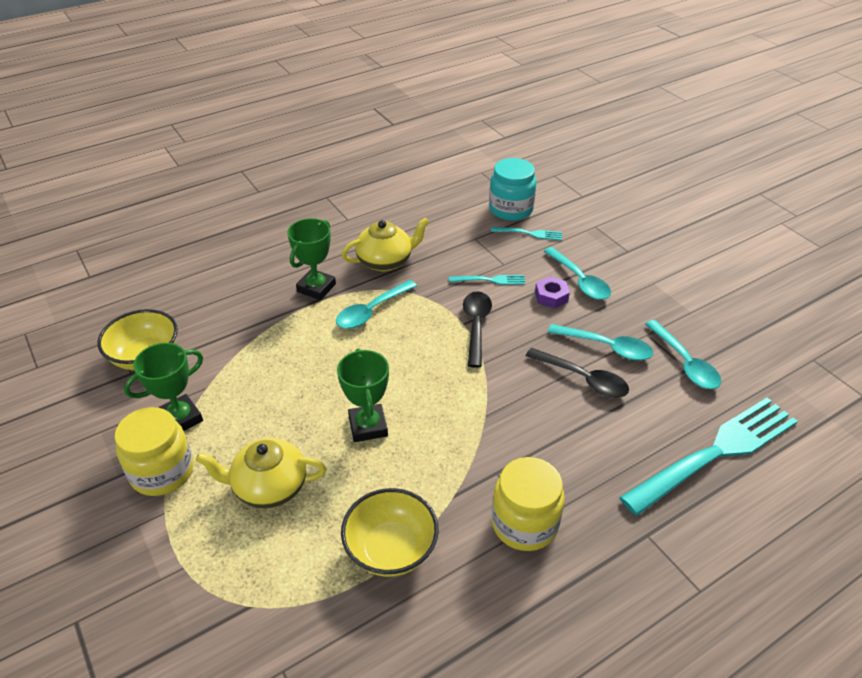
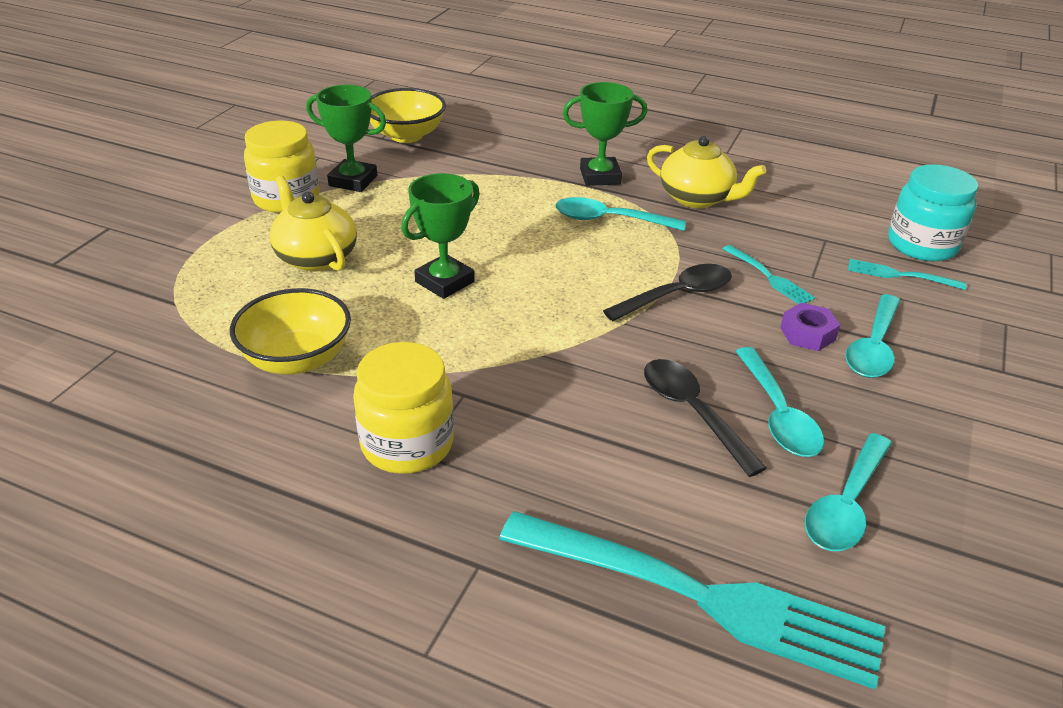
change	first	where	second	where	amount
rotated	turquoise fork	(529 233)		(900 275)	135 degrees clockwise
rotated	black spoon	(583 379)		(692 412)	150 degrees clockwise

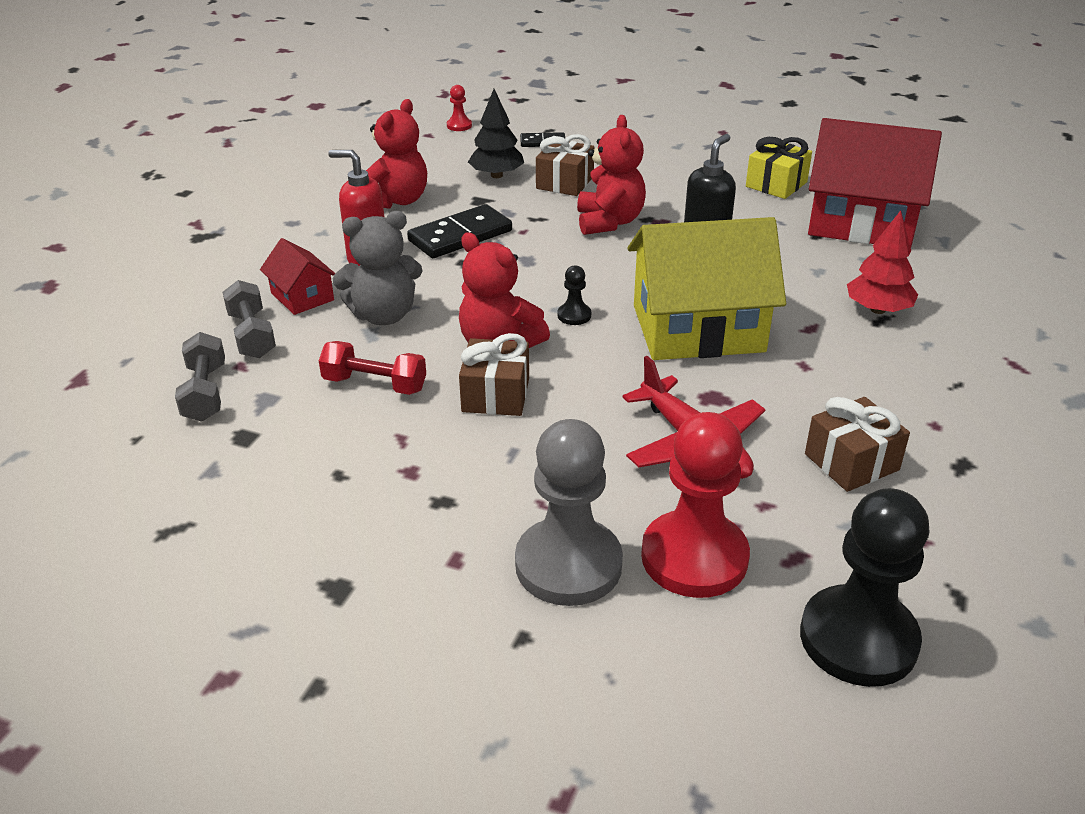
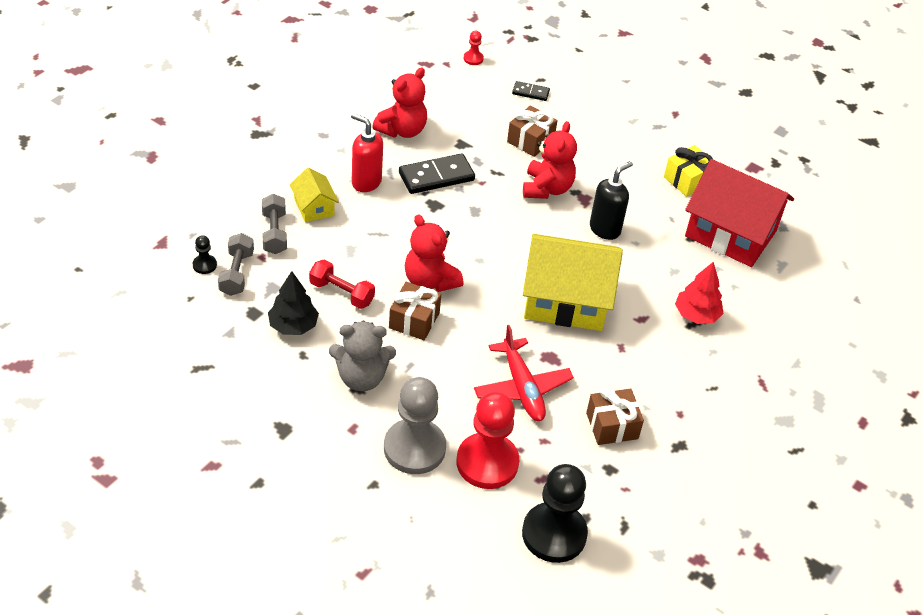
change	first	where	second	where	amount
repainted	red house	(302 296)	yellow house	(314 207)	
shifted	grey teddy bear	(383 315)		(361 378)	
shifted	black tree	(496 175)		(293 326)	
shifted	black pawn	(574 315)		(204 265)	

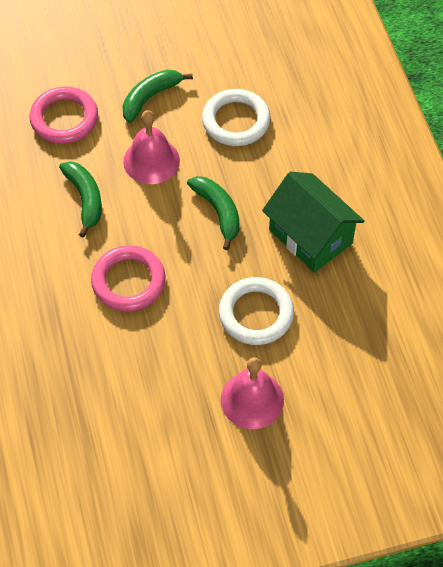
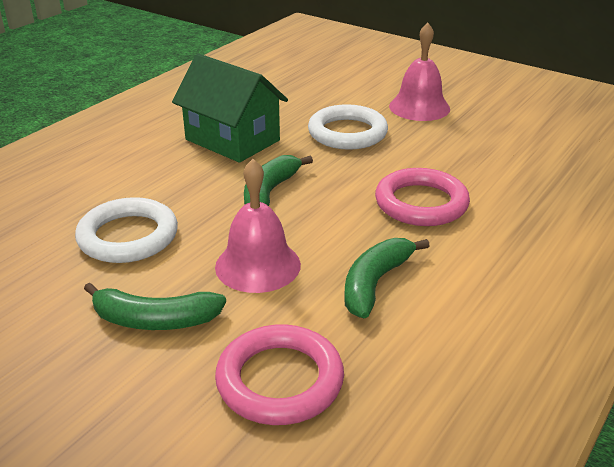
change	first	where	second	where	amount
rotated	green house	(310 236)		(232 140)	60 degrees counterclockwise

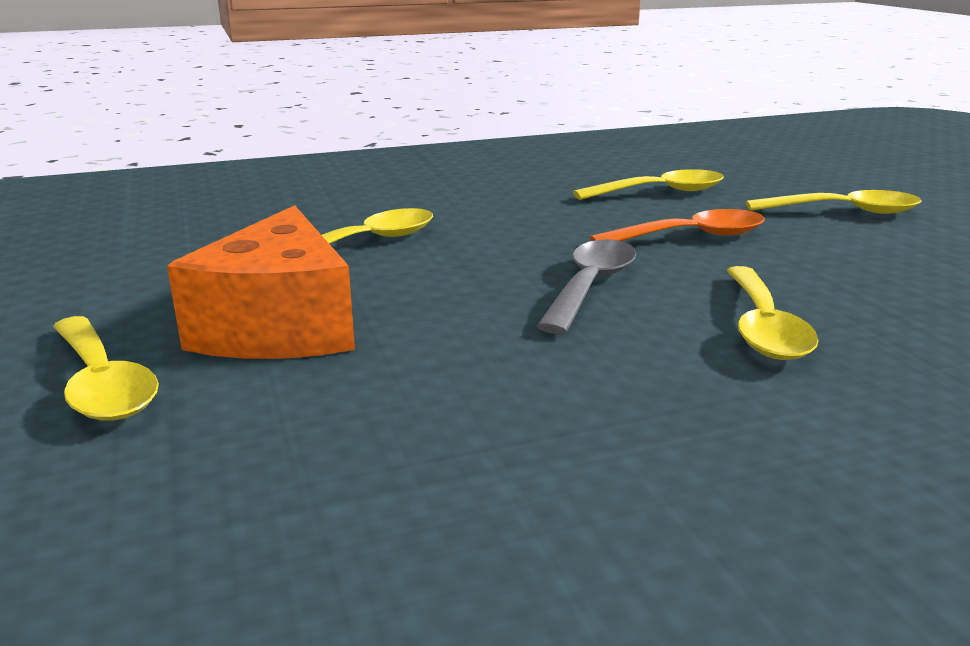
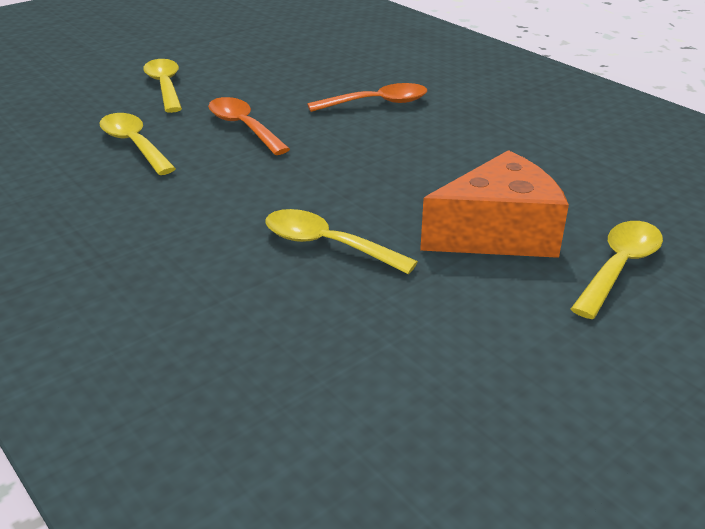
change	first	where	second	where	amount
gone	grey spoon	(590 286)			
repainted	yellow spoon	(763 327)	orange spoon	(377 103)	

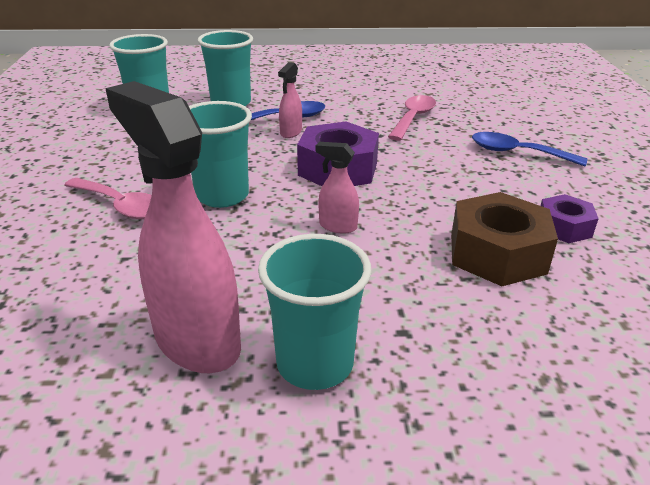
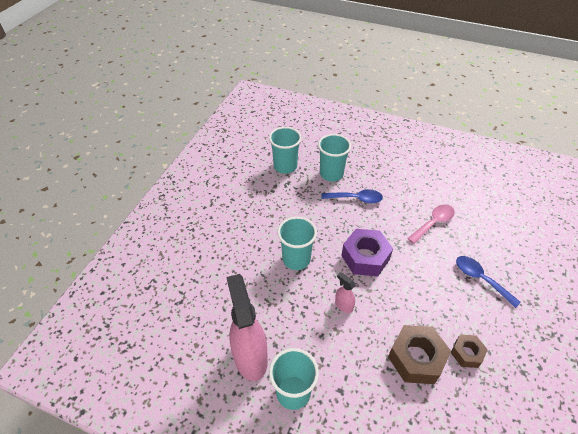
change	first	where	second	where	amount
gone	pink spoon	(120 206)			
gone	pink spray bottle	(290 133)			
repainted	purple nut	(564 227)	brown nut	(466 353)	

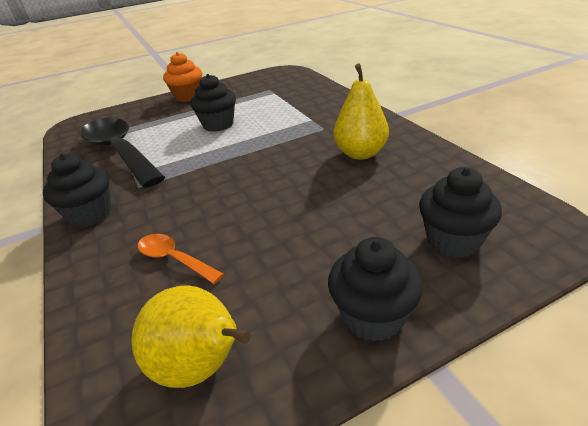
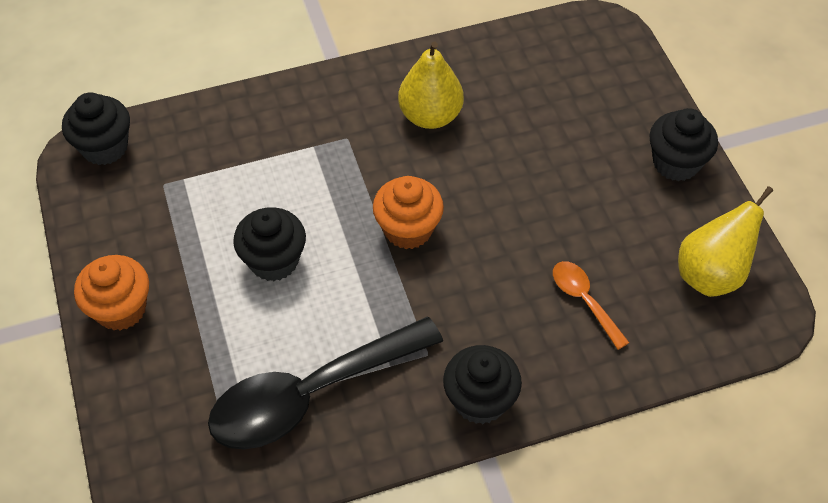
change	first	where	second	where	amount
rotated	orange spoon	(174 259)		(584 301)	105 degrees clockwise
shifted	black cupcake	(453 240)		(105 147)	
new			orange cupcake	(408 229)	

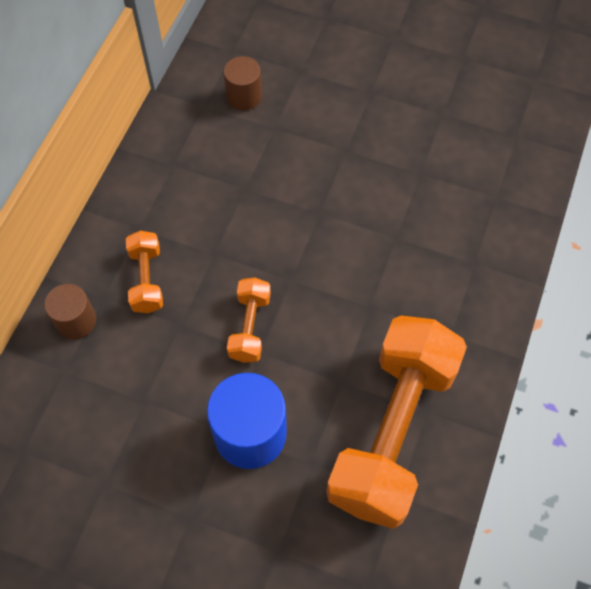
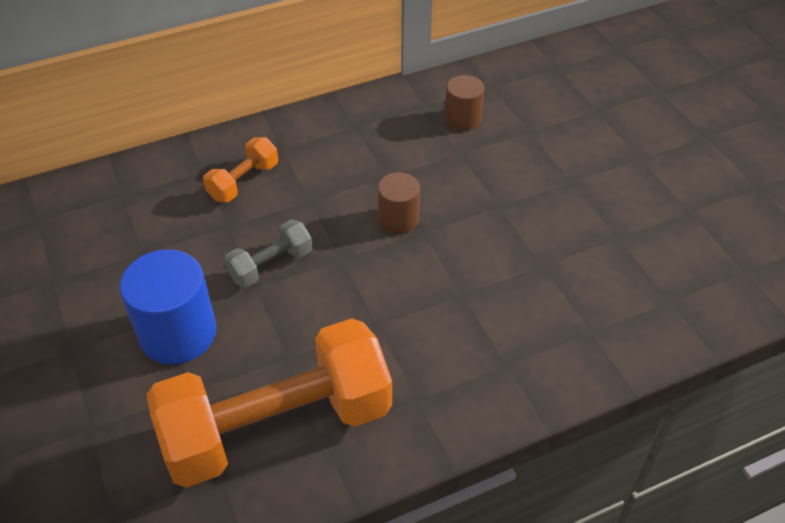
change	first	where	second	where	amount
shifted	brown cylinder	(76 321)		(398 219)	
repainted	orange dumbbell	(250 327)	grey dumbbell	(271 265)	

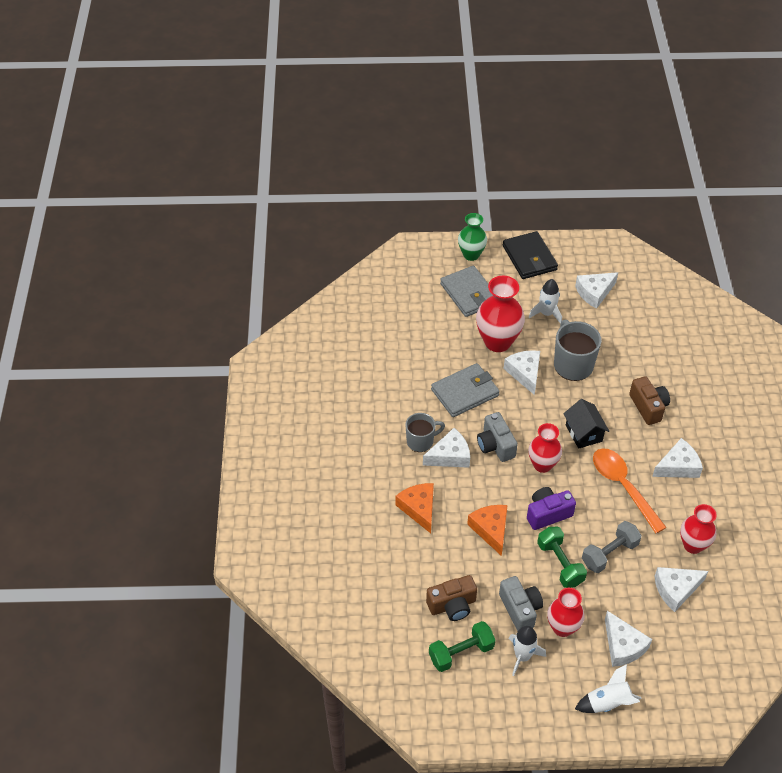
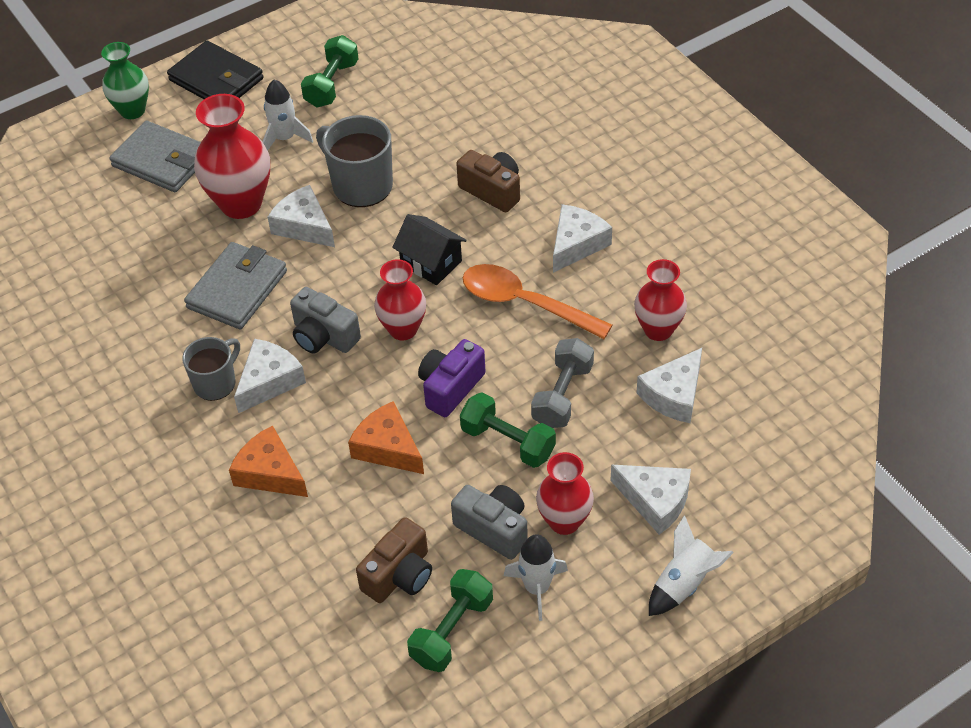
change	first	where	second	where	amount
swapped	white cheese	(594 293)	green dumbbell	(332 84)	

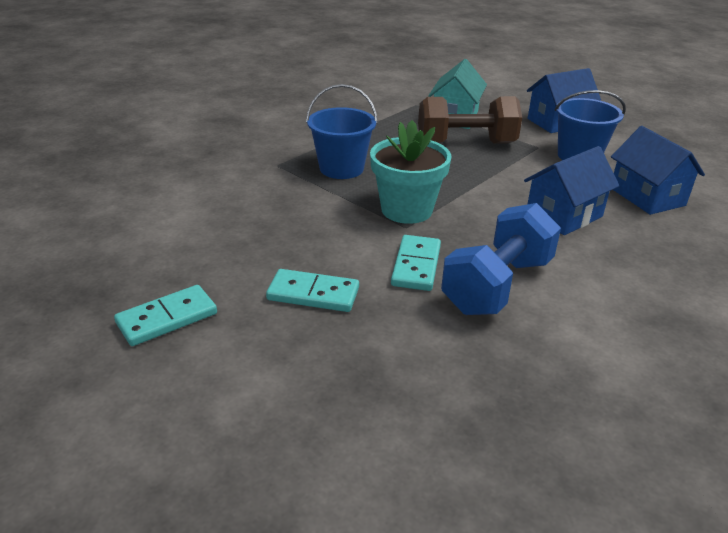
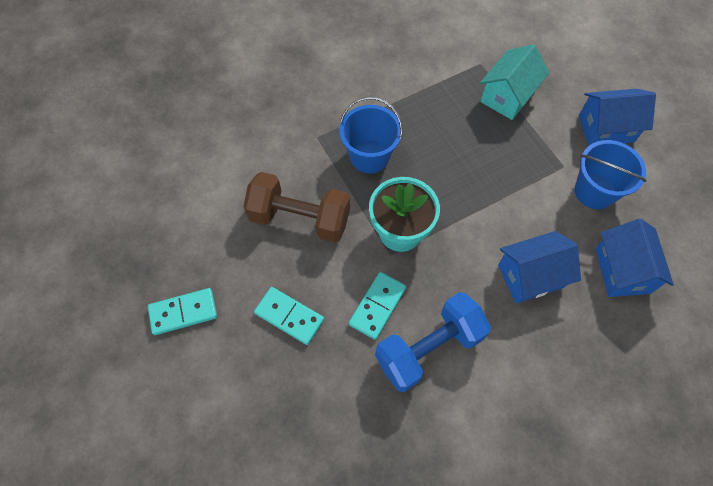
change	first	where	second	where	amount
shifted	brown dumbbell	(465 143)		(300 218)	

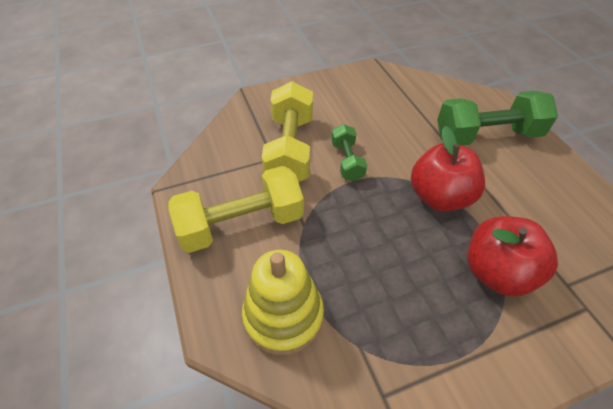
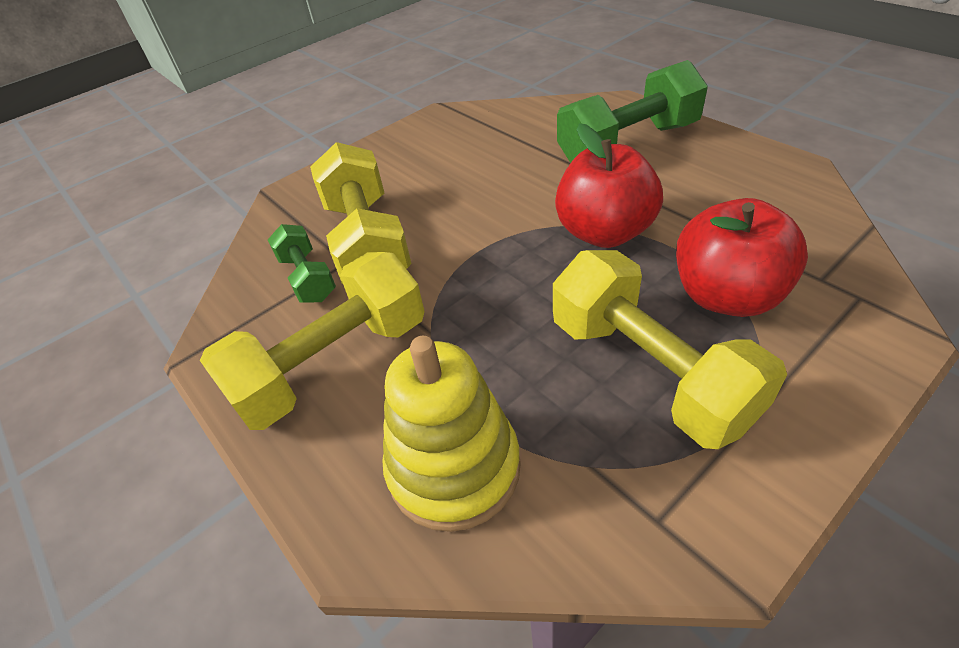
change	first	where	second	where	amount
shifted	green dumbbell	(347 161)		(307 278)	
new			yellow dumbbell	(649 371)	

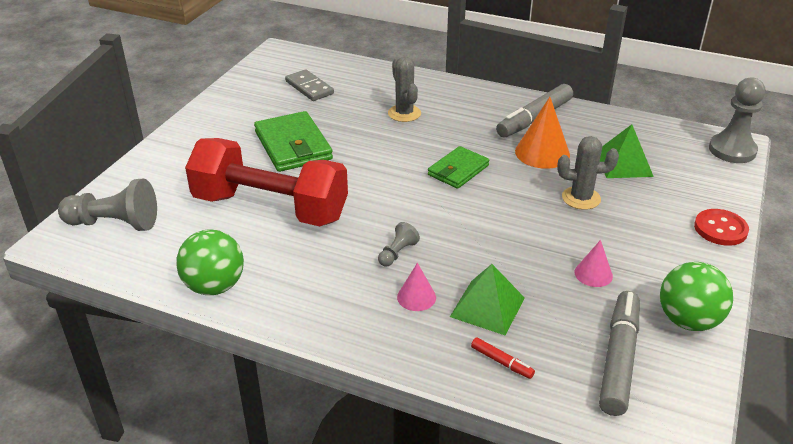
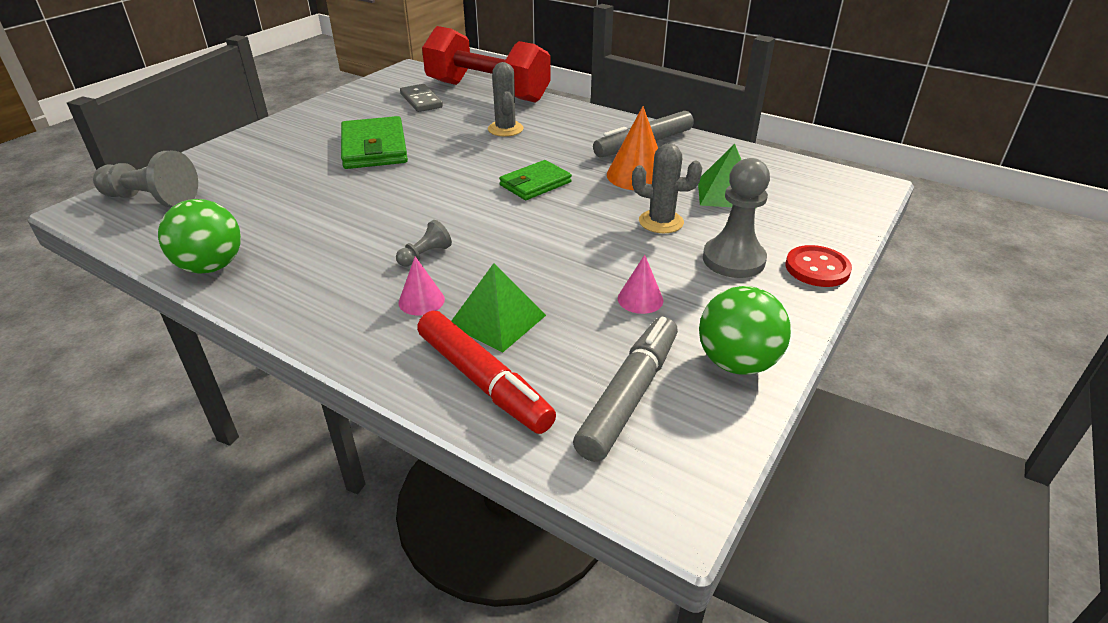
change	first	where	second	where	amount
shifted	red dumbbell	(270 208)		(487 92)	
scaled	red marker	(501 362)		(483 381)	x2.23
shifted	grey pawn	(732 150)		(733 260)	

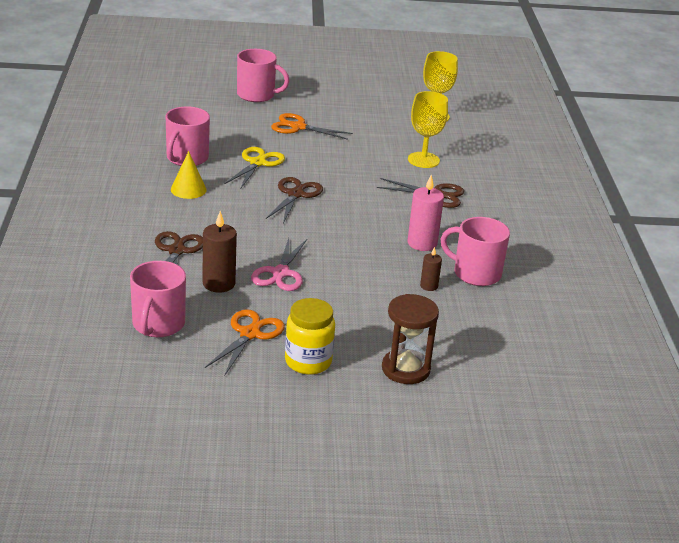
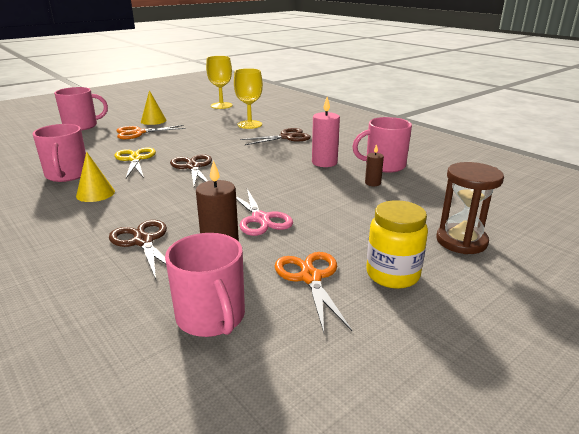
change	first	where	second	where	amount
new			yellow cone	(153 121)	

